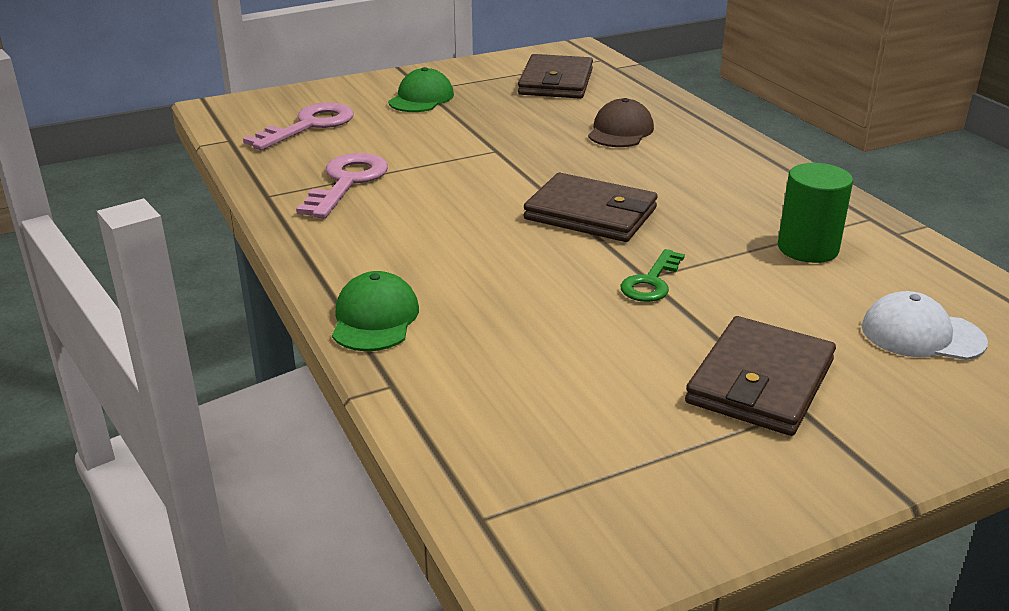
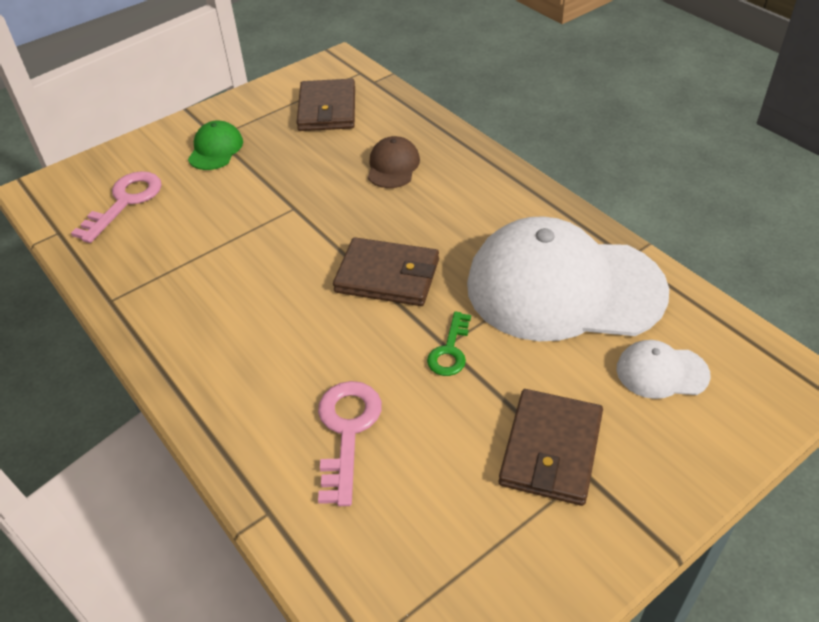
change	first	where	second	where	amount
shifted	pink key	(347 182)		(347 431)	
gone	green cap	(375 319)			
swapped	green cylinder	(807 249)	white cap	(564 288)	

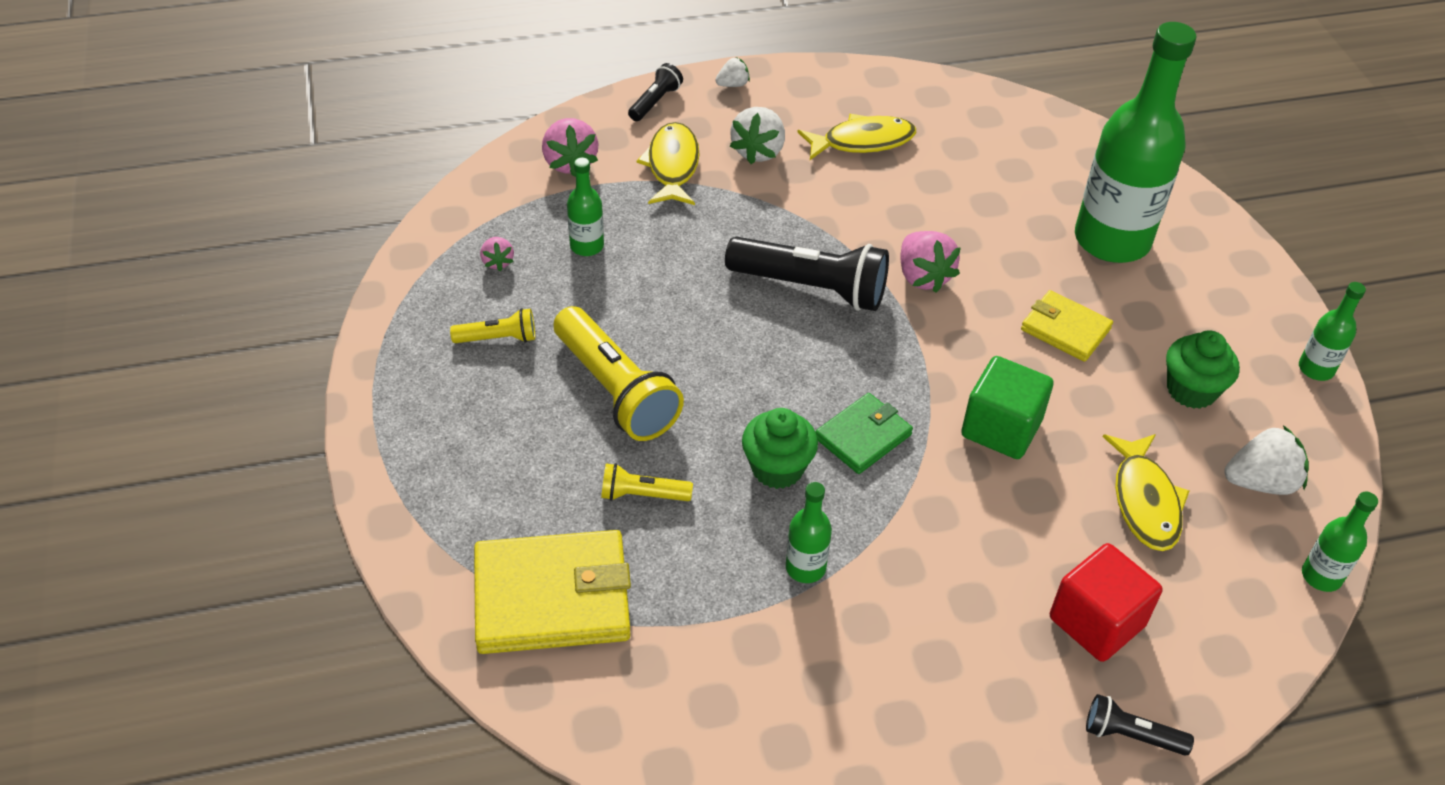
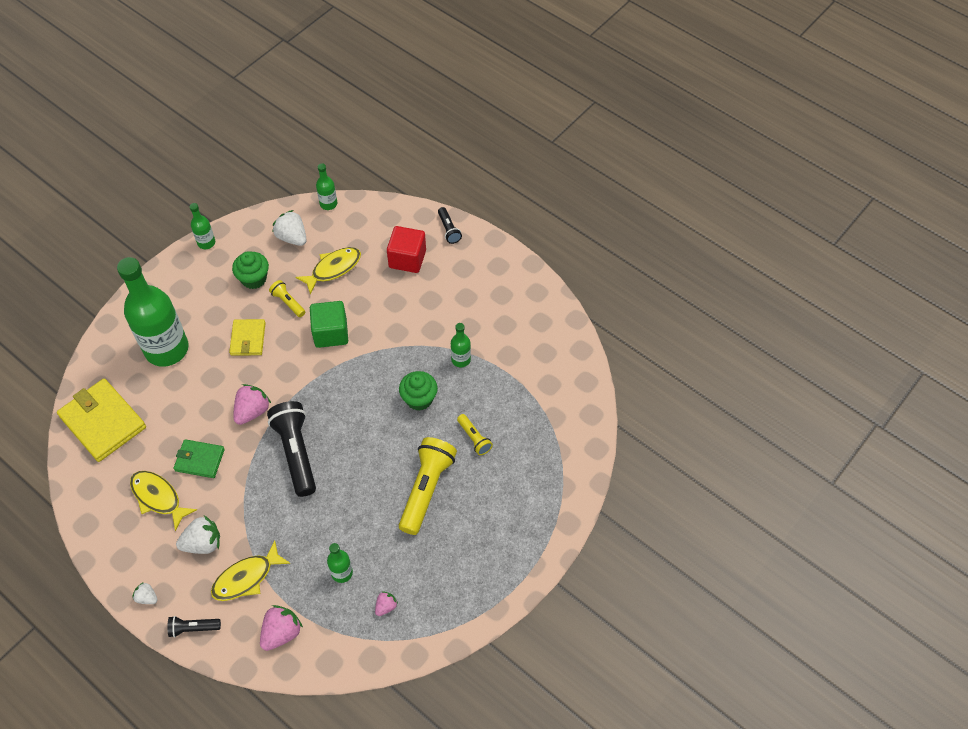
change	first	where	second	where	amount
shifted	yellow flashlight	(498 338)		(288 302)	
shifted	yellow wallet	(552 597)		(103 422)	
shifted	green wallet	(863 436)		(199 460)	

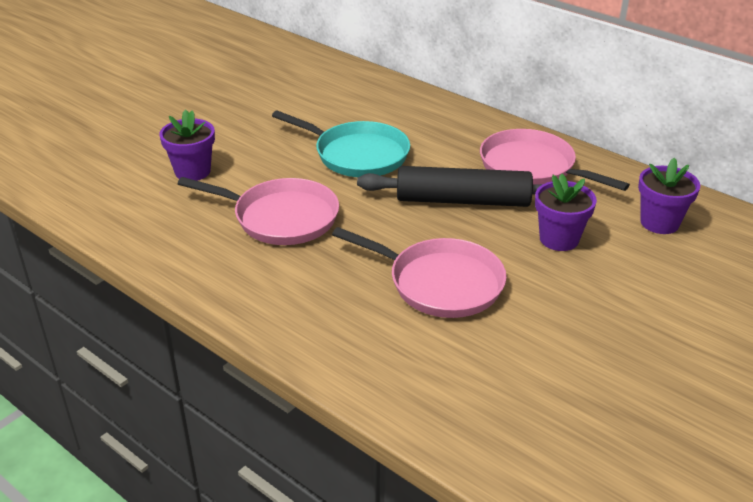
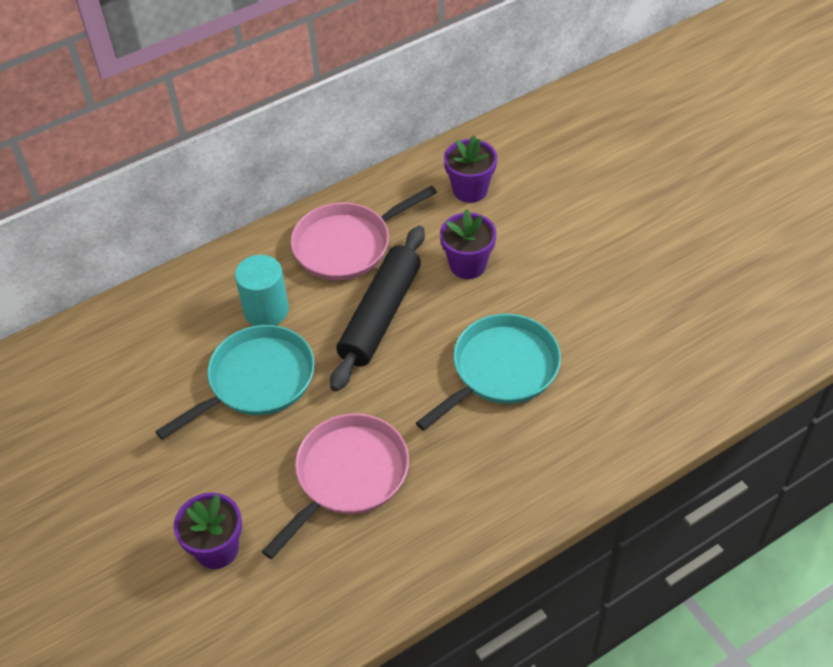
change	first	where	second	where	amount
repainted	pink pan	(440 283)	turquoise pan	(501 369)	
new			turquoise cylinder	(266 310)	

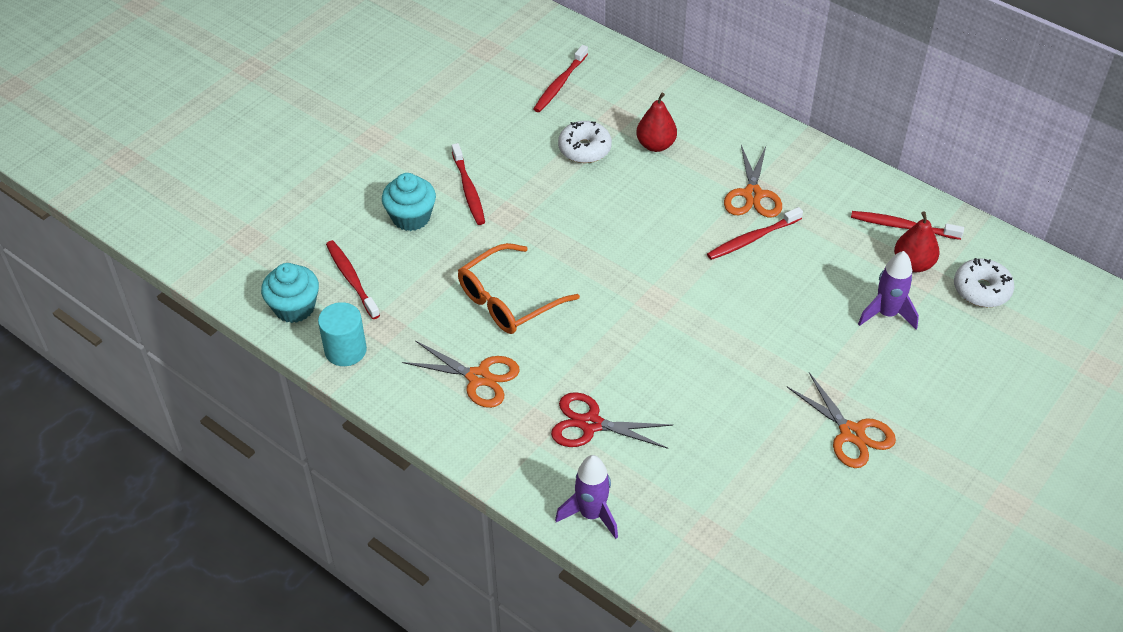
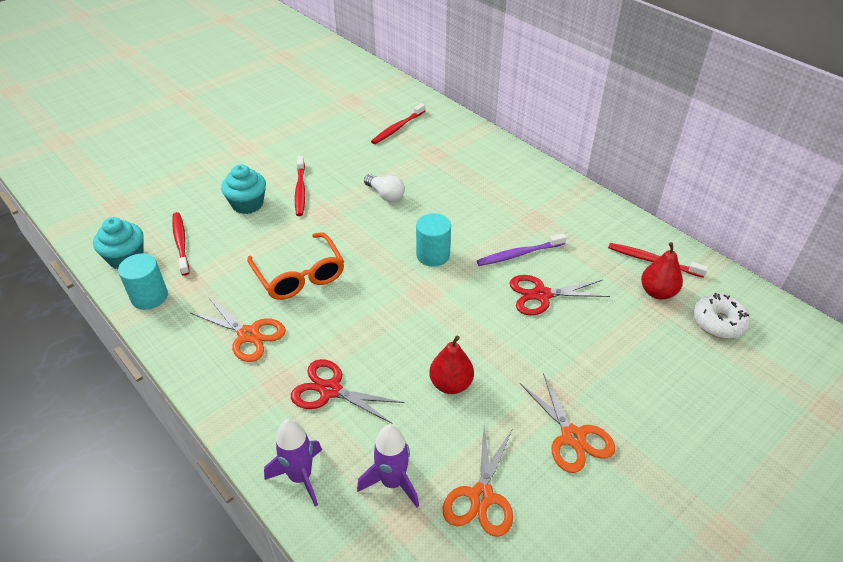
change	first	where	second	where	amount
rotated	orange glasses	(509 300)		(299 275)	90 degrees counterclockwise
gone	white donut	(584 149)			
shifted	red pear	(655 145)		(451 384)	
repainted	red toothbrush	(752 239)	purple toothbrush	(518 254)	
shifted	orange scissors	(752 195)		(481 497)	
shifted	purple rocket	(886 314)		(392 482)	
new			white light bulb	(385 195)	
new			turquoise cylinder	(433 255)	
new			red scissors	(541 295)	

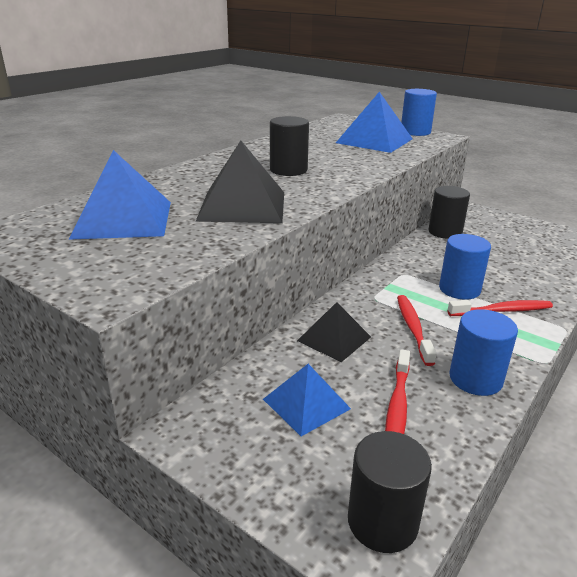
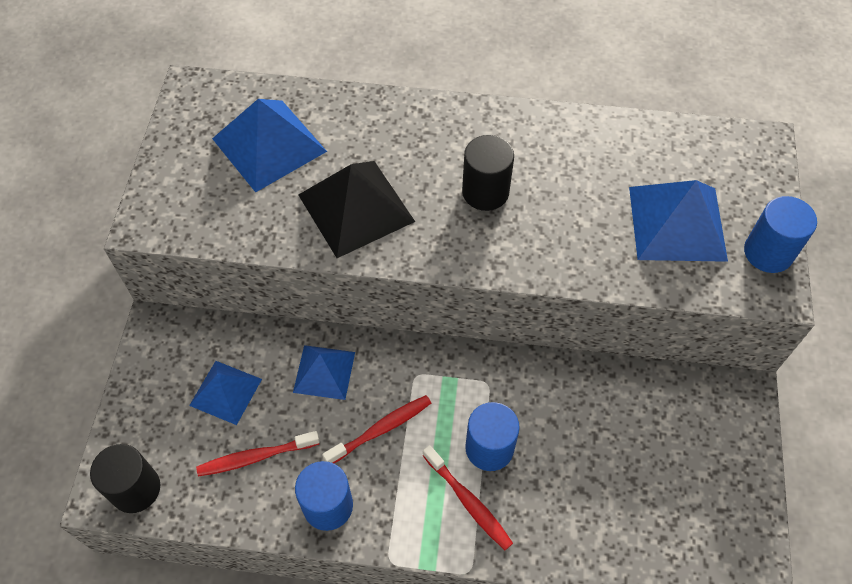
change	first	where	second	where	amount
repainted	black pyramid	(334 338)	blue pyramid	(324 372)	
gone	black cylinder	(445 232)			

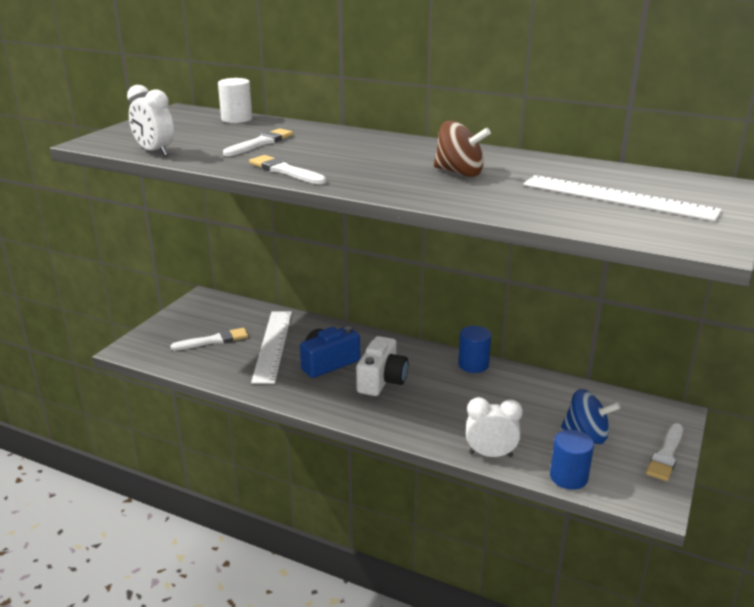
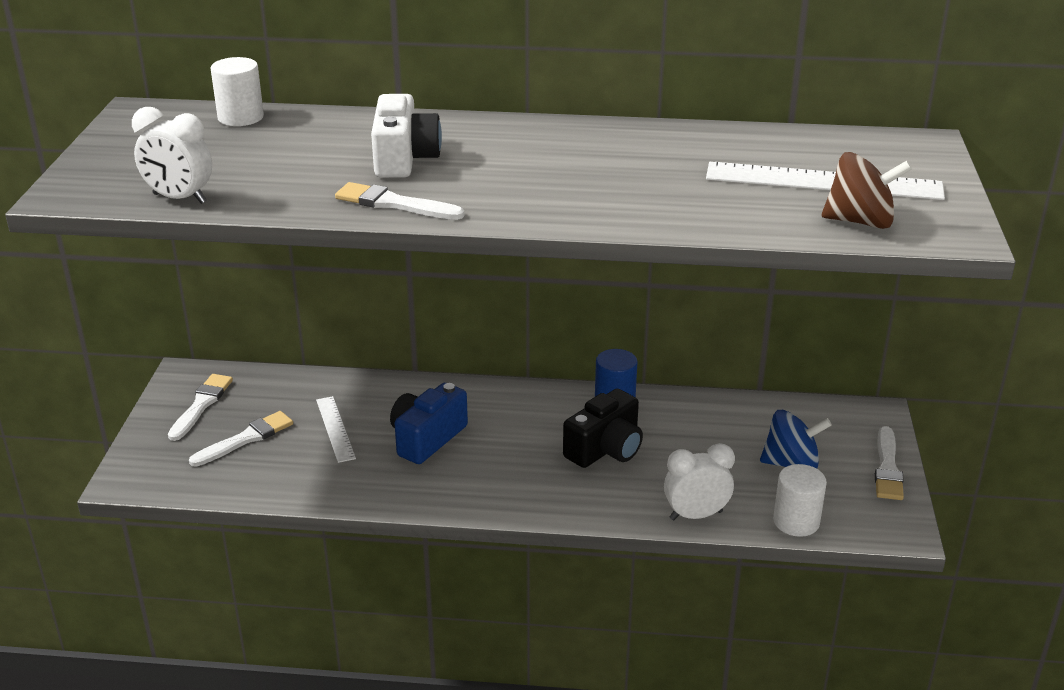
change	first	where	second	where	amount
shifted	white brush	(260 143)		(201 405)	
scaled	white ruler	(272 345)		(335 429)	x0.56
shifted	white camera	(382 380)		(404 159)	
shifted	brown spinning top	(459 173)		(860 221)	
repainted	blue cylinder	(568 477)	white cylinder	(796 521)	
new			black camera	(605 449)	

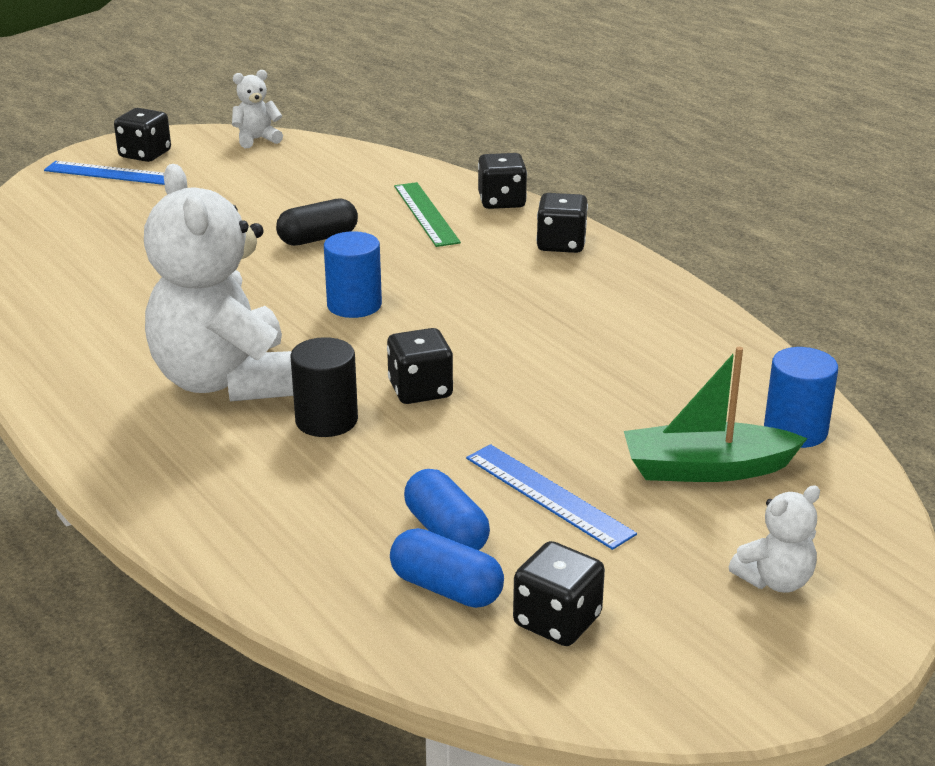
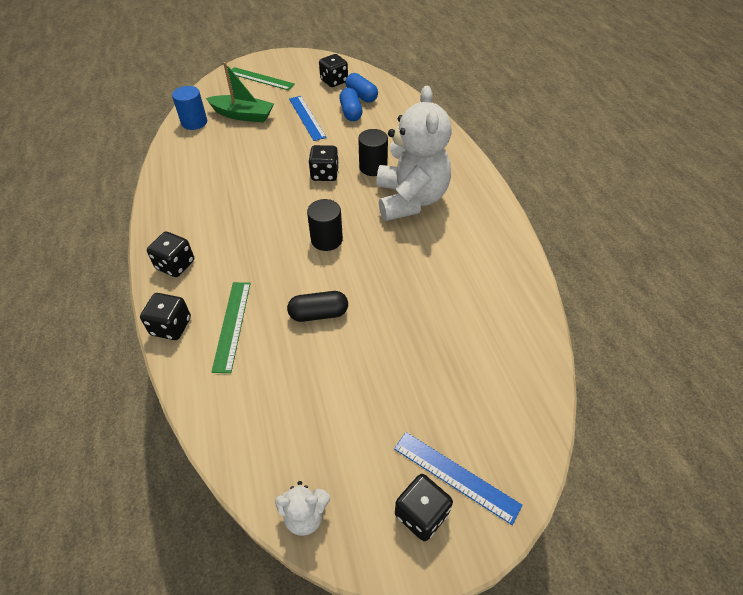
change	first	where	second	where	amount
repainted	blue cylinder	(354 305)	black cylinder	(326 239)	
swapped	white teddy bear	(775 580)	green ruler	(260 78)	

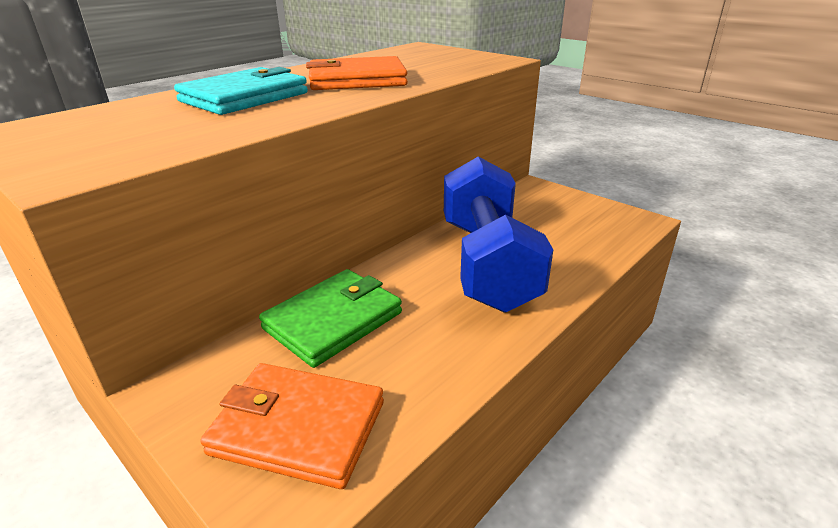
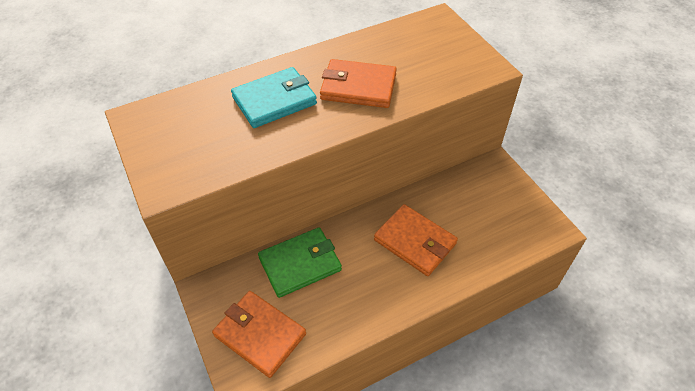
change	first	where	second	where	amount
swapped	blue dumbbell	(487 263)	orange wallet	(415 242)	

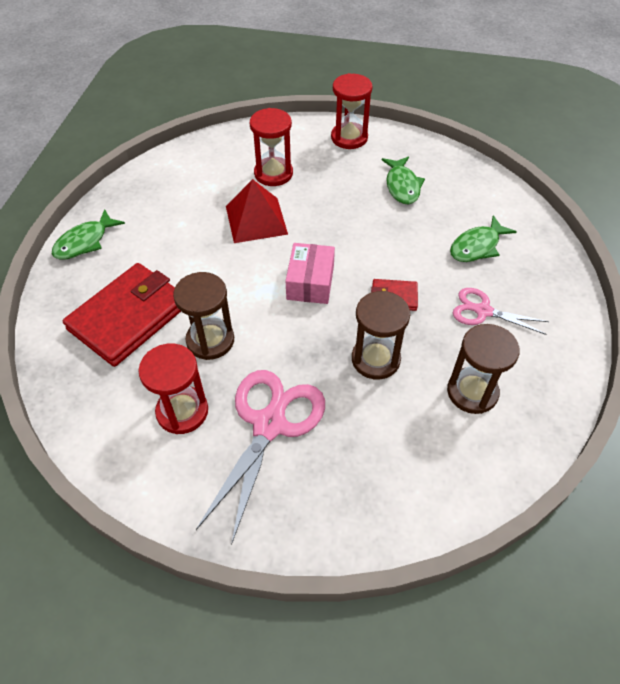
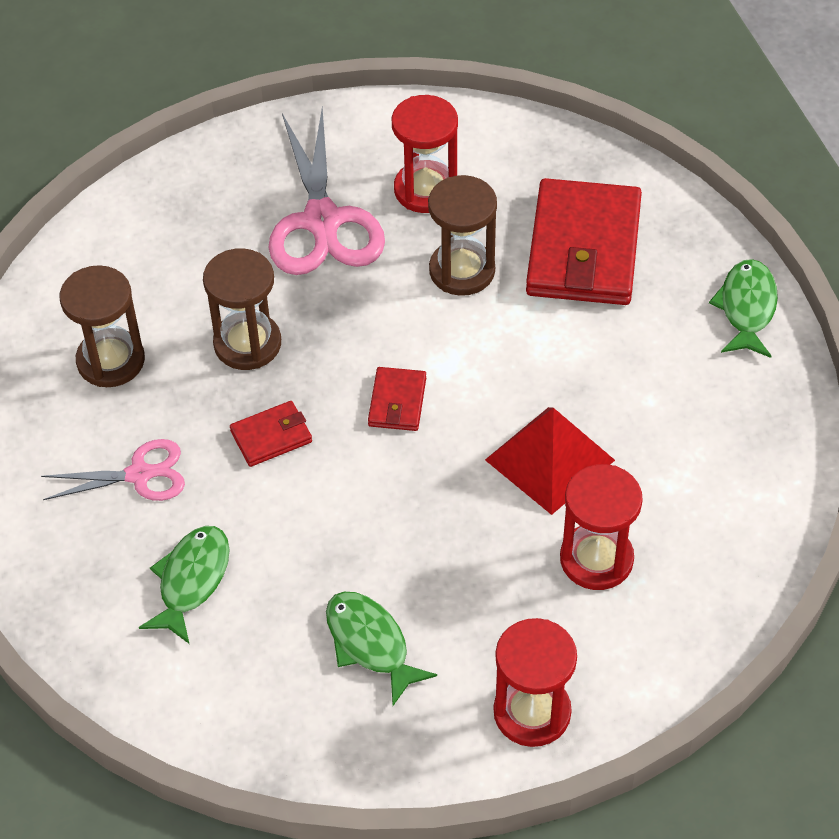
change	first	where	second	where	amount
swapped	pink box	(310 282)	red wallet	(397 402)	

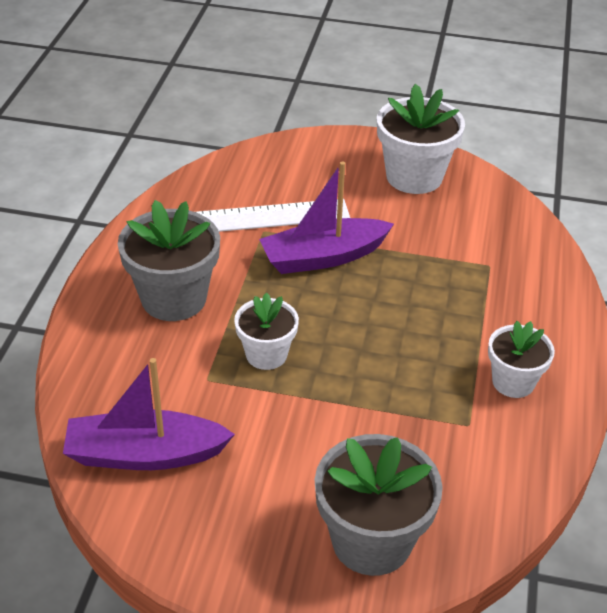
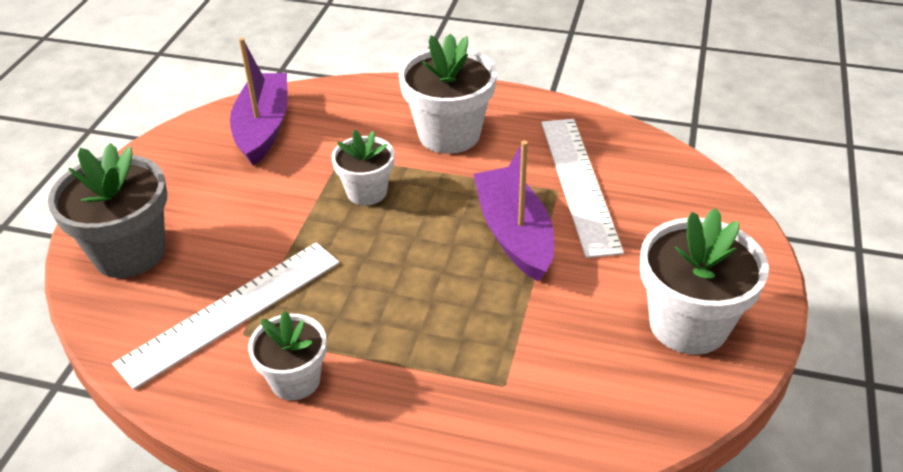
change	first	where	second	where	amount
repainted	grey flower pot	(174 298)	white flower pot	(449 134)	
new			white ruler	(232 312)	

